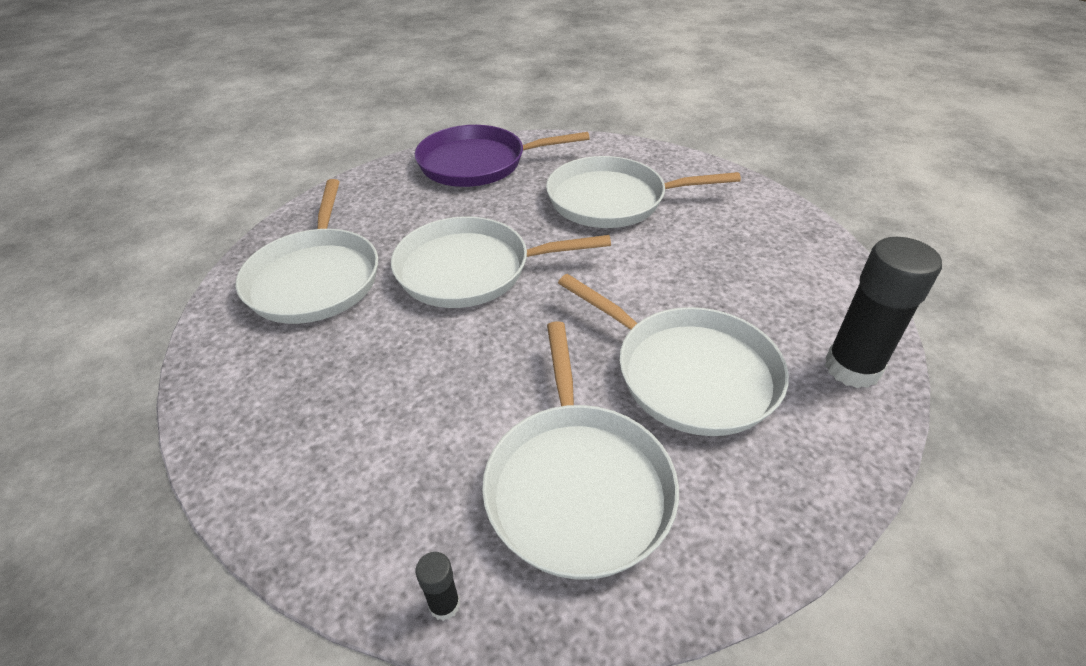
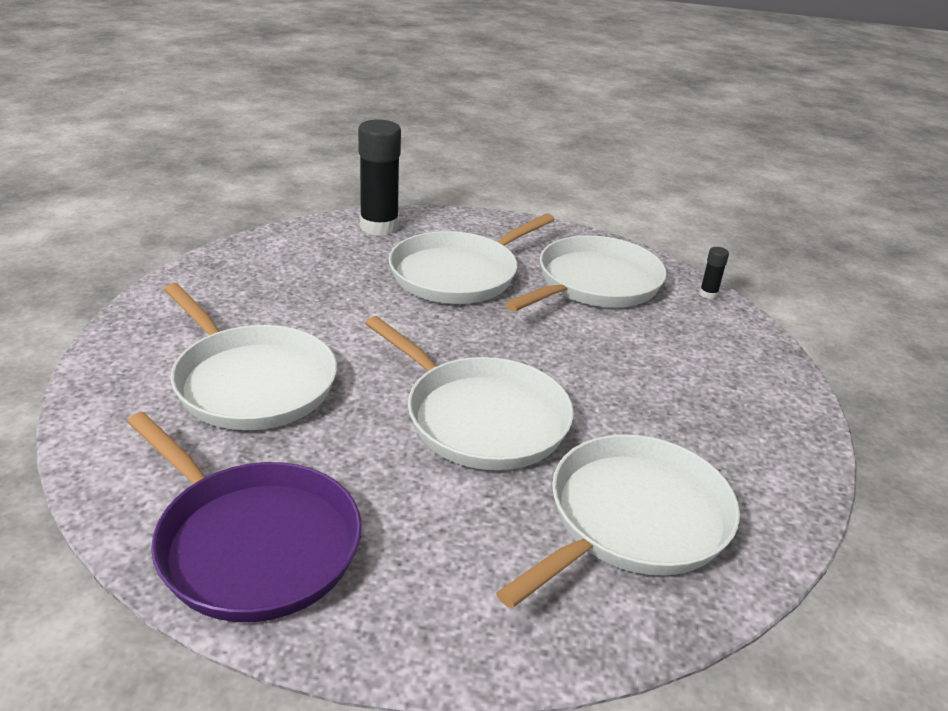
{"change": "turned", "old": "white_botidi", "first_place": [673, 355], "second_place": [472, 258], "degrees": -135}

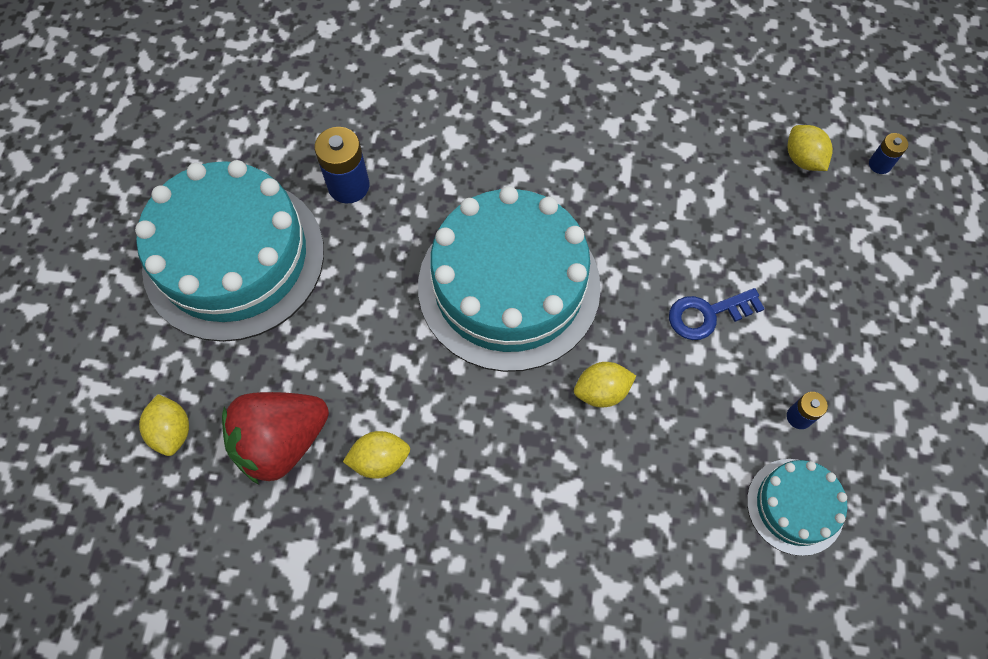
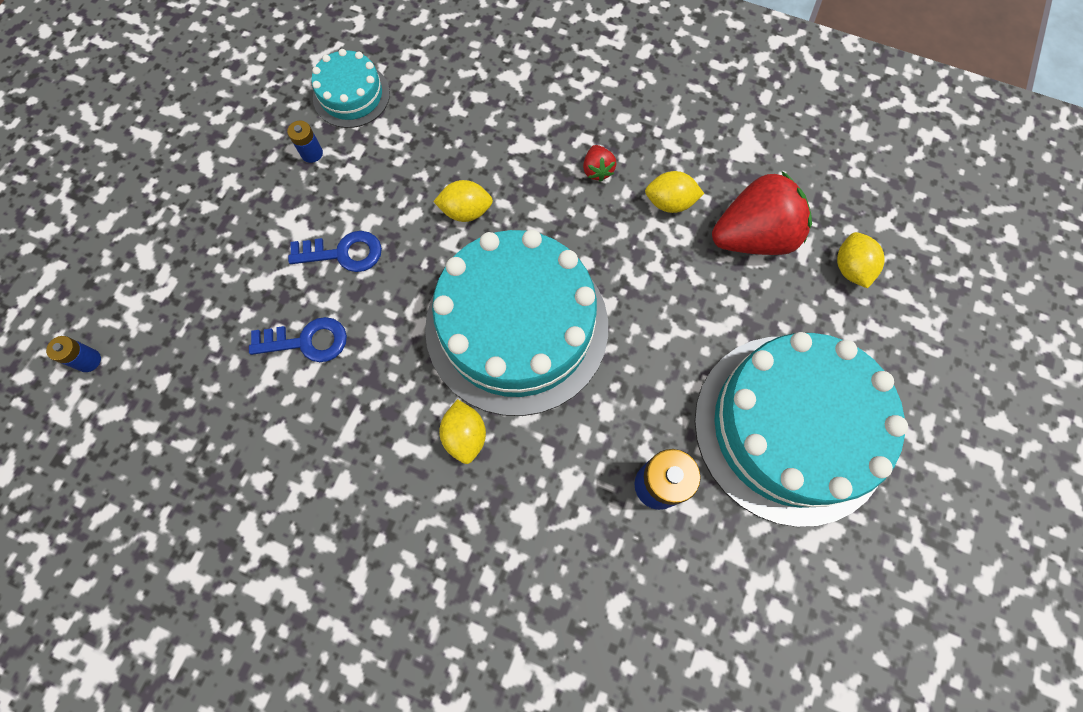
{"change": "added", "new": "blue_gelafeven", "second_place": [298, 339]}
{"change": "moved", "old": "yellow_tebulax", "first_place": [810, 148], "second_place": [462, 431]}
{"change": "added", "new": "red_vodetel", "second_place": [600, 163]}

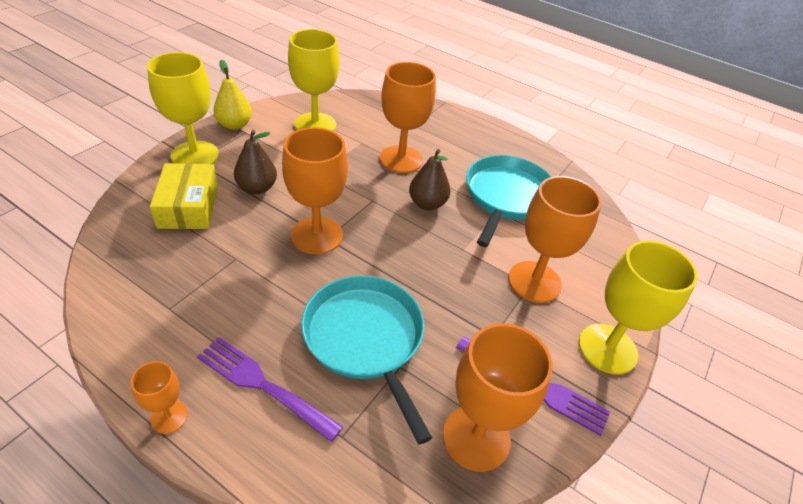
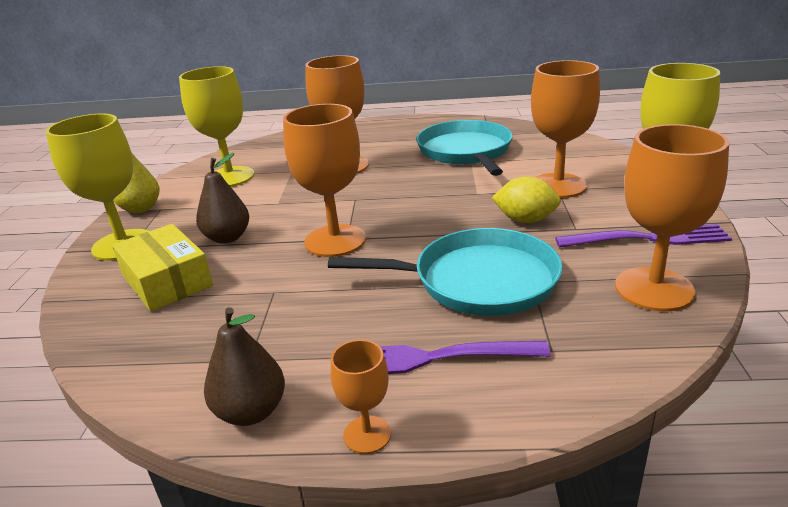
{"change": "moved", "old": "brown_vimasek", "first_place": [429, 179], "second_place": [244, 366]}
{"change": "turned", "old": "turquoise_botidi", "first_place": [366, 360], "second_place": [445, 272], "degrees": 150}
{"change": "added", "new": "yellow_tebulax", "second_place": [526, 199]}

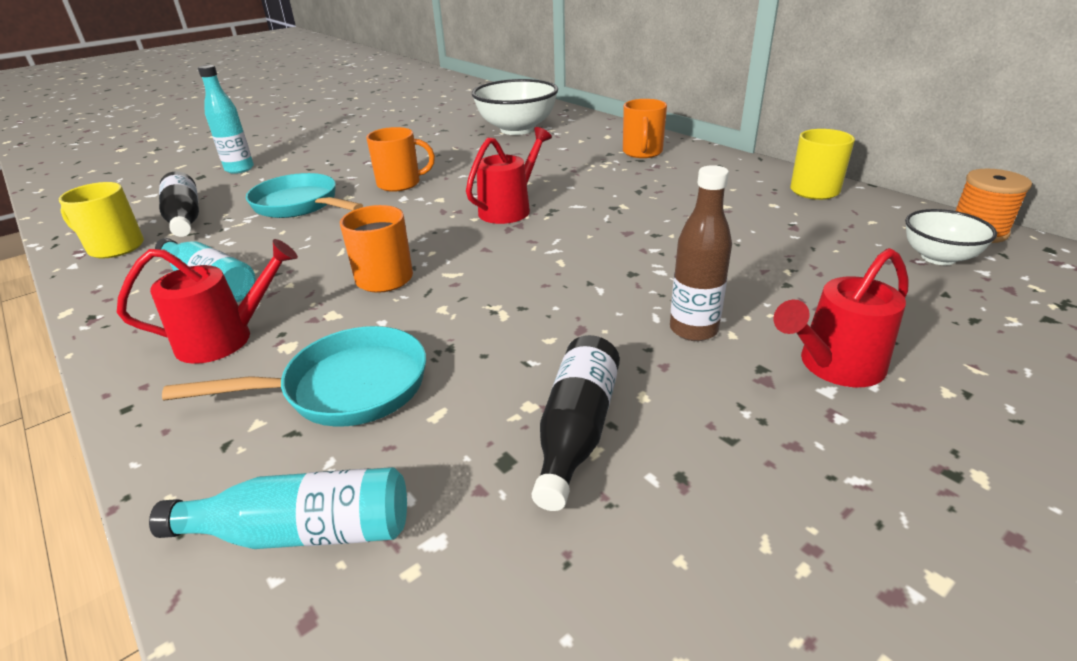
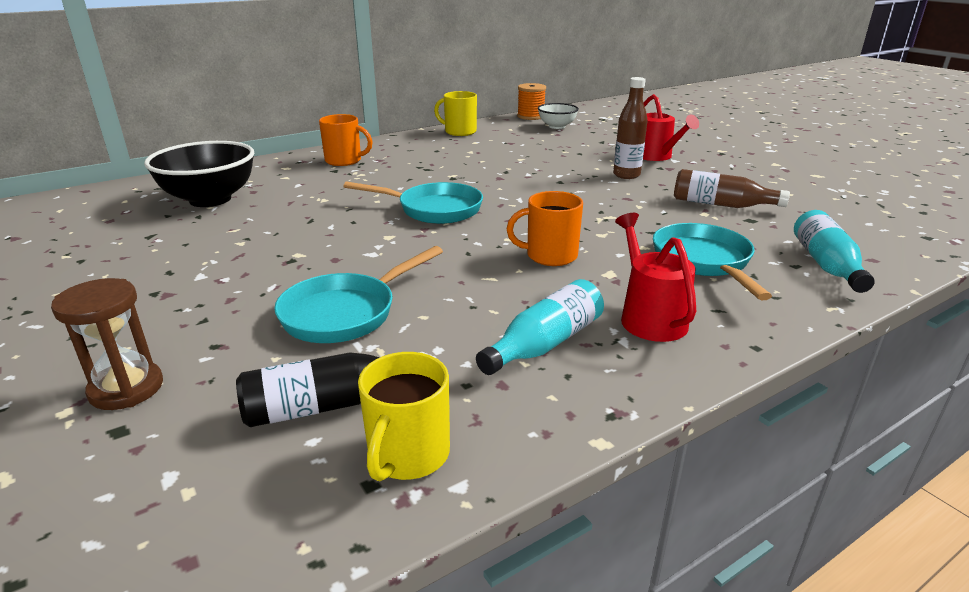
{"change": "replaced", "old": "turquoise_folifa", "new": "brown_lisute", "first_place": [226, 119], "second_place": [107, 344]}
{"change": "recoloured", "old": "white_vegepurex", "new": "black_vegepurex", "first_place": [515, 107], "second_place": [199, 174]}
{"change": "replaced", "old": "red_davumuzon", "new": "turquoise_botidi", "first_place": [509, 175], "second_place": [413, 202]}
{"change": "recoloured", "old": "black_folifa", "new": "brown_folifa", "first_place": [576, 423], "second_place": [732, 188]}
{"change": "removed", "old": "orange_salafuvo", "first_place": [400, 159]}

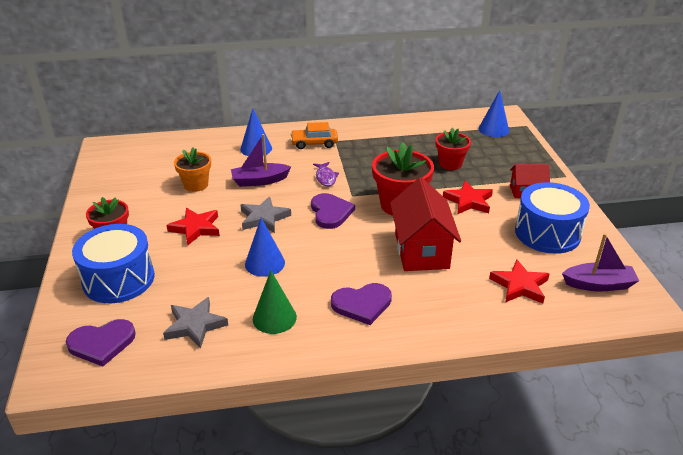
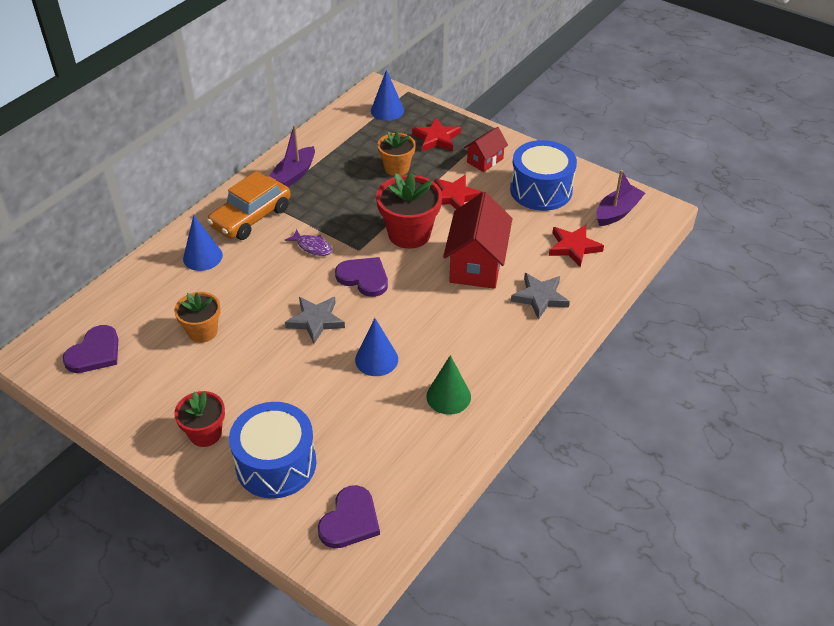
{"change": "moved", "old": "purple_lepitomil", "first_place": [361, 304], "second_place": [90, 349]}
{"change": "resized", "old": "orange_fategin", "first_place": [314, 135], "second_place": [249, 205], "factor": 1.53}
{"change": "moved", "old": "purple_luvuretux", "first_place": [261, 160], "second_place": [292, 156]}
{"change": "recoloured", "old": "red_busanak", "new": "orange_busanak", "first_place": [453, 148], "second_place": [397, 153]}
{"change": "moved", "old": "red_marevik", "first_place": [193, 226], "second_place": [436, 135]}
{"change": "turned", "old": "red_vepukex", "first_place": [425, 224], "second_place": [477, 240], "degrees": 60}
{"change": "moved", "old": "grey_marevik", "first_place": [195, 323], "second_place": [540, 296]}

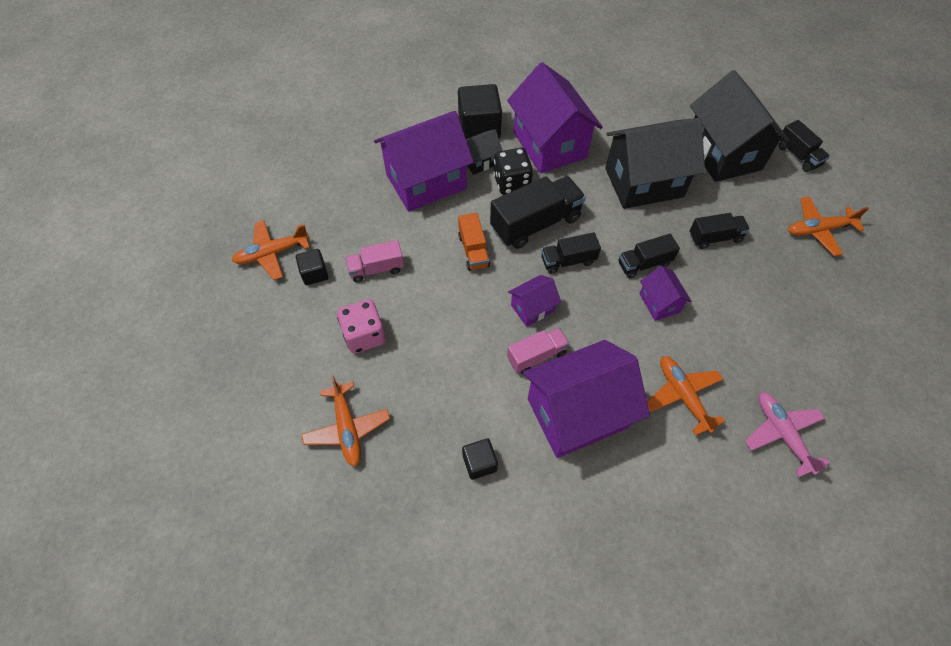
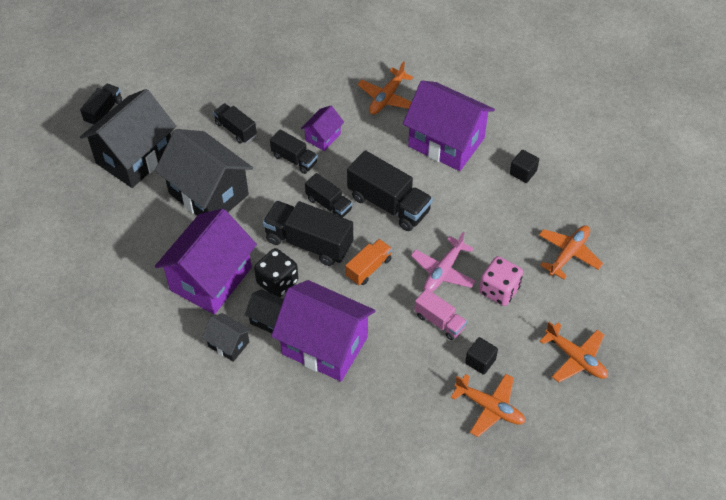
{"change": "replaced", "old": "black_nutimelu", "new": "black_vepukex", "first_place": [480, 111], "second_place": [227, 337]}
{"change": "replaced", "old": "purple_vepukex", "new": "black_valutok", "first_place": [534, 301], "second_place": [390, 190]}
{"change": "moved", "old": "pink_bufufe", "first_place": [787, 434], "second_place": [443, 261]}
{"change": "moved", "old": "orange_bufufe", "first_place": [828, 226], "second_place": [574, 352]}
{"change": "removed", "old": "pink_valutok", "first_place": [538, 351]}

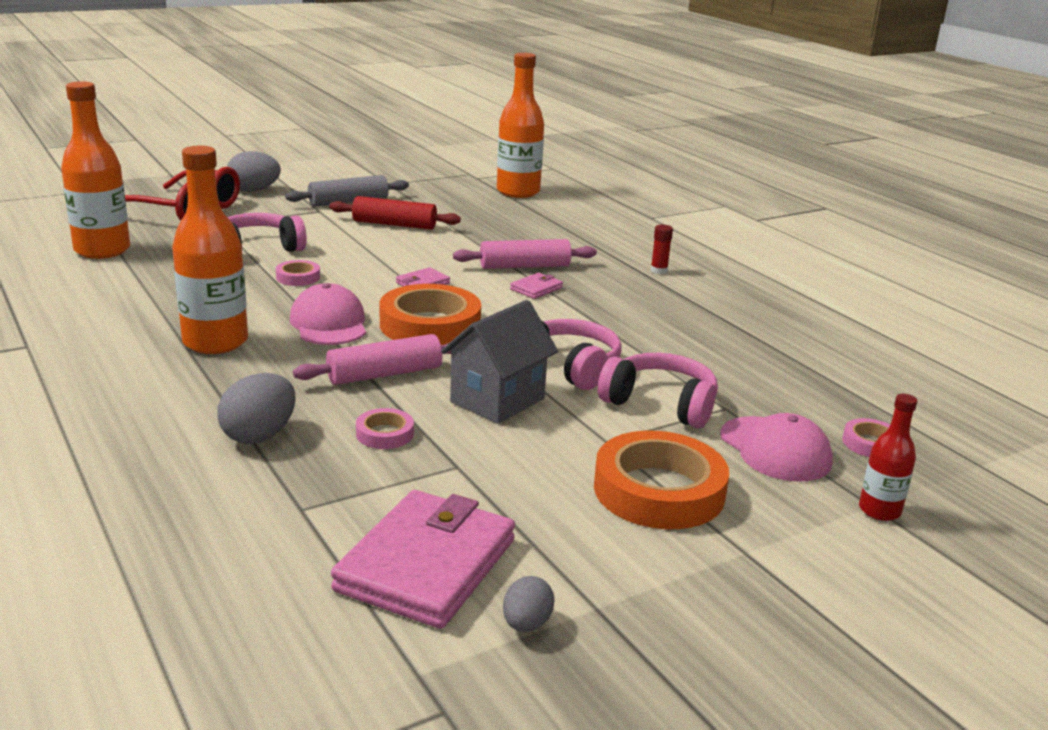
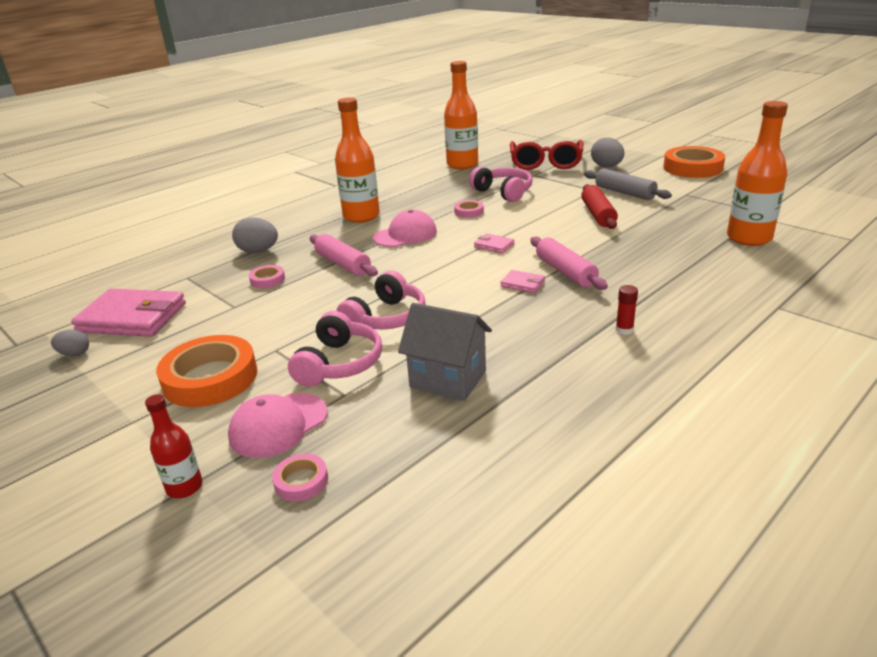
{"change": "moved", "old": "grey_vepukex", "first_place": [499, 362], "second_place": [445, 352]}
{"change": "moved", "old": "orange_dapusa", "first_place": [430, 314], "second_place": [694, 162]}

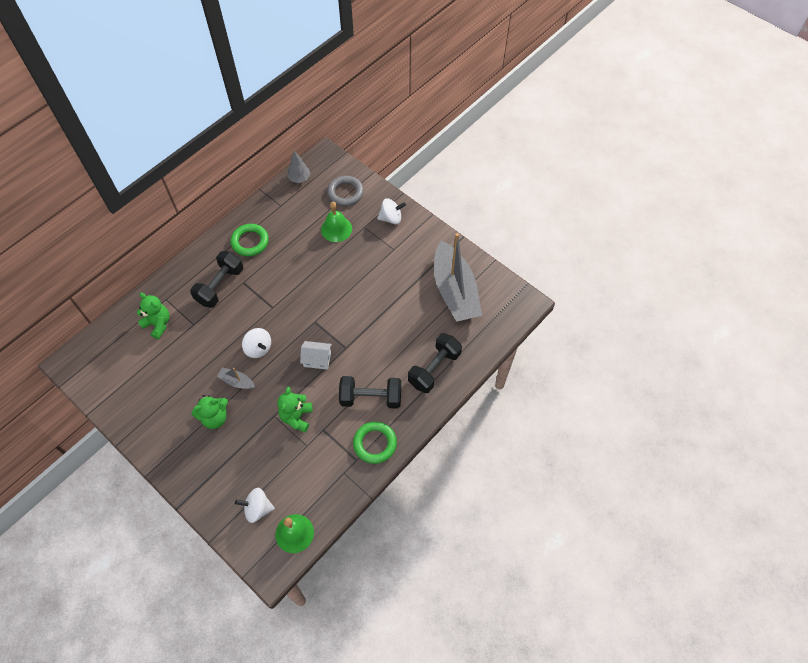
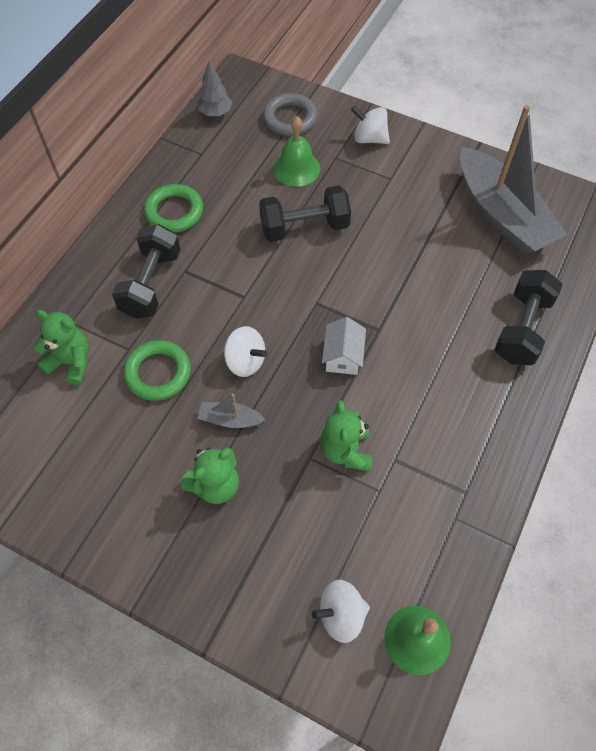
{"change": "moved", "old": "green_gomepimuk", "first_place": [375, 443], "second_place": [157, 370]}
{"change": "moved", "old": "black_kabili", "first_place": [370, 392], "second_place": [305, 213]}
{"change": "turned", "old": "white_vepukex", "first_place": [316, 355], "second_place": [344, 346], "degrees": -75}
{"change": "turned", "old": "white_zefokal", "first_place": [391, 211], "second_place": [370, 125], "degrees": -135}

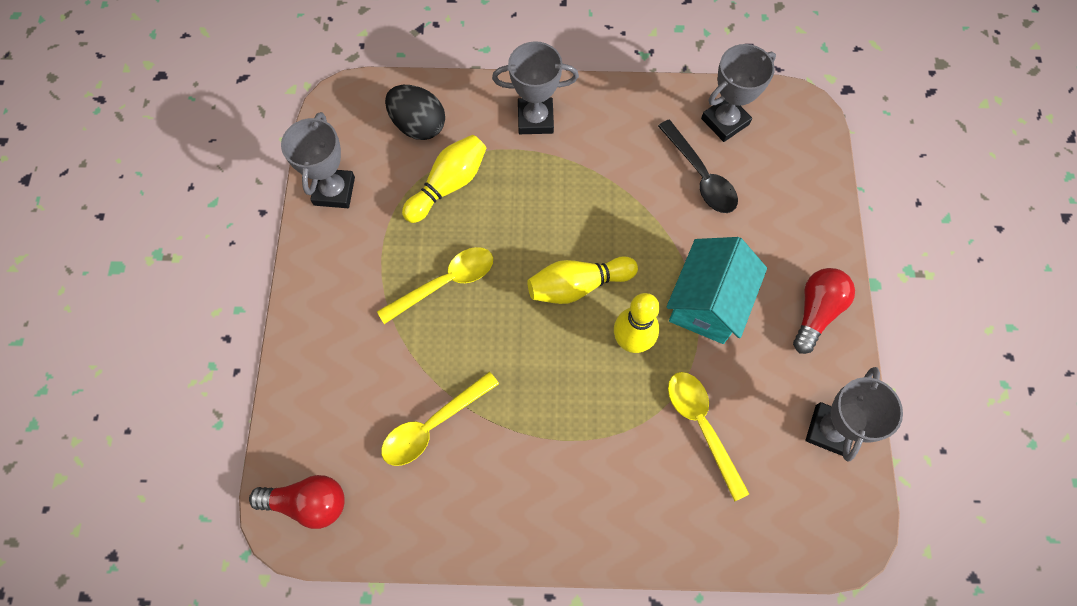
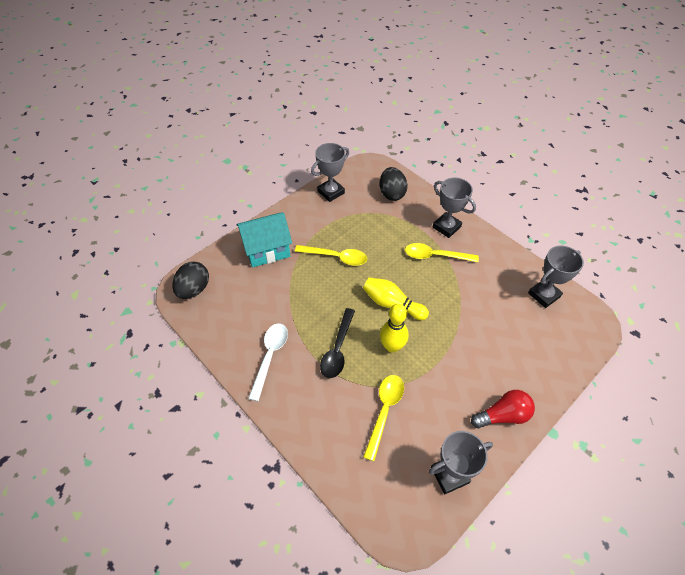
{"change": "replaced", "old": "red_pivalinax", "new": "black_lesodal", "first_place": [297, 502], "second_place": [190, 280]}
{"change": "moved", "old": "turquoise_vepukex", "first_place": [717, 290], "second_place": [264, 239]}
{"change": "added", "new": "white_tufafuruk", "second_place": [268, 362]}
{"change": "moved", "old": "black_tufafuruk", "first_place": [698, 166], "second_place": [337, 343]}
{"change": "moved", "old": "yellow_tufafuruk", "first_place": [440, 419], "second_place": [442, 252]}
{"change": "turned", "old": "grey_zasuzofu", "first_place": [738, 93], "second_place": [556, 276], "degrees": -45}
{"change": "removed", "old": "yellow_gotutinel", "first_place": [444, 179]}

